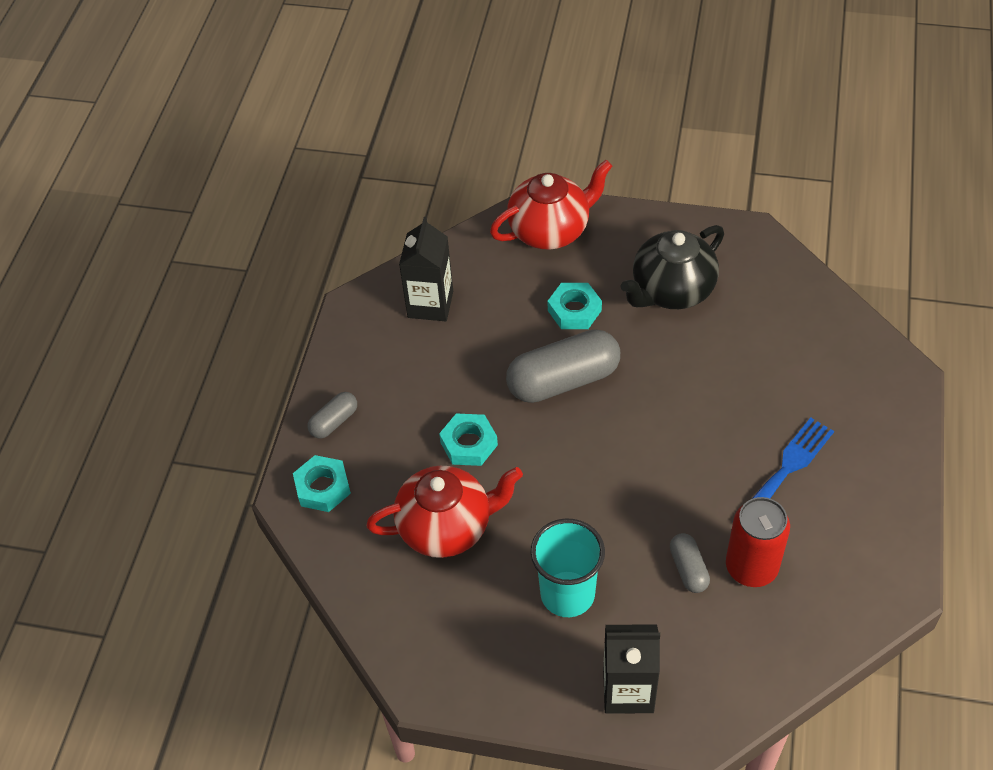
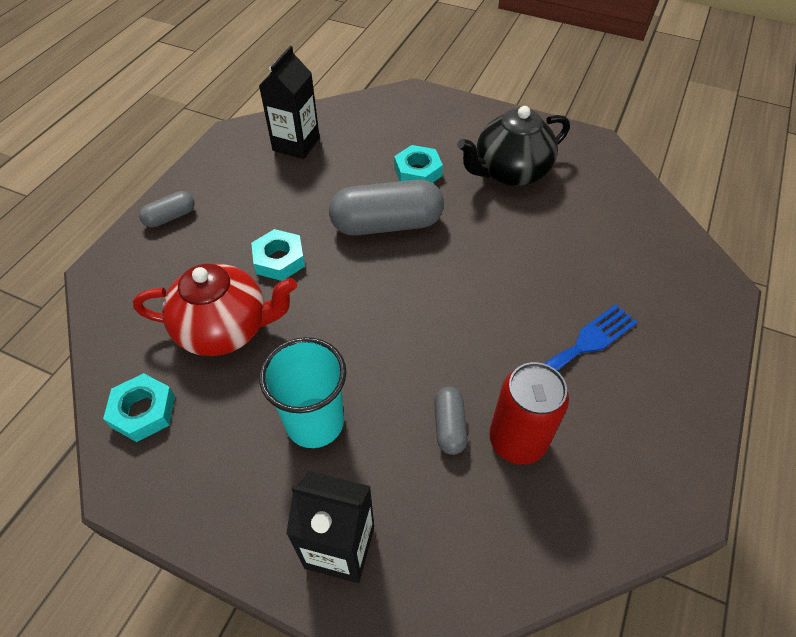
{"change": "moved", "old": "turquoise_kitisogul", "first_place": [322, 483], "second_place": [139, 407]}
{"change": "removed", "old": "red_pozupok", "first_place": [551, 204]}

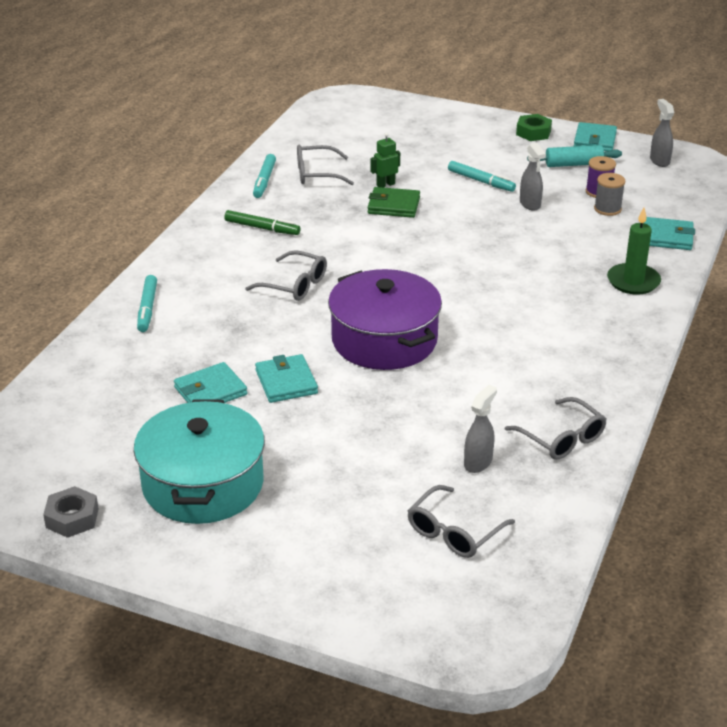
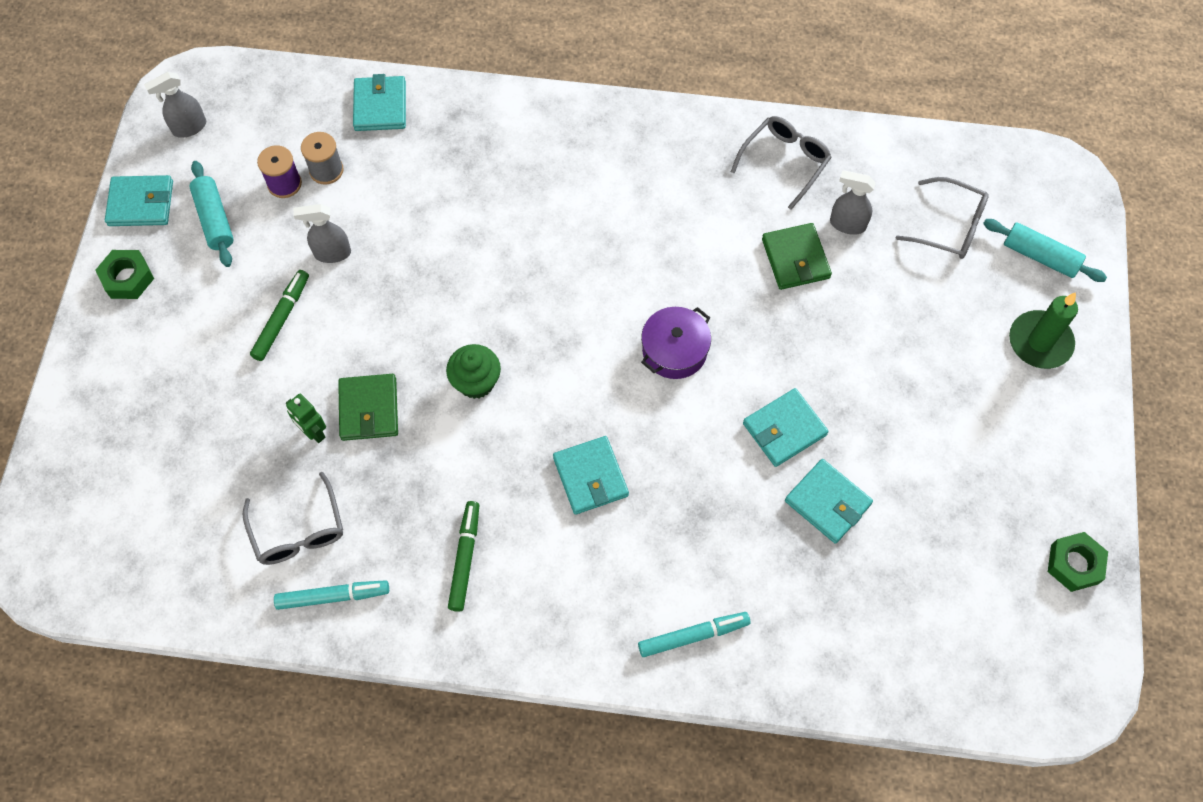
{"change": "recoloured", "old": "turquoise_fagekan", "new": "green_fagekan", "first_place": [482, 176], "second_place": [279, 315]}
{"change": "turned", "old": "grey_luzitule", "first_place": [533, 177], "second_place": [322, 233], "degrees": -150}
{"change": "added", "new": "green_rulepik", "second_place": [473, 371]}
{"change": "replaced", "old": "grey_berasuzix", "new": "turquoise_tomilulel", "first_place": [286, 275], "second_place": [591, 475]}
{"change": "resized", "old": "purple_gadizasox", "first_place": [385, 319], "second_place": [676, 343], "factor": 0.53}
{"change": "added", "new": "green_tomilulel", "second_place": [797, 256]}
{"change": "added", "new": "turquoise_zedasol", "second_place": [1045, 250]}
{"change": "moved", "old": "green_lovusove", "first_place": [634, 251], "second_place": [1043, 330]}
{"change": "recoloured", "old": "grey_kitisogul", "new": "green_kitisogul", "first_place": [71, 512], "second_place": [1078, 562]}
{"change": "removed", "old": "turquoise_gadizasox", "first_place": [199, 461]}

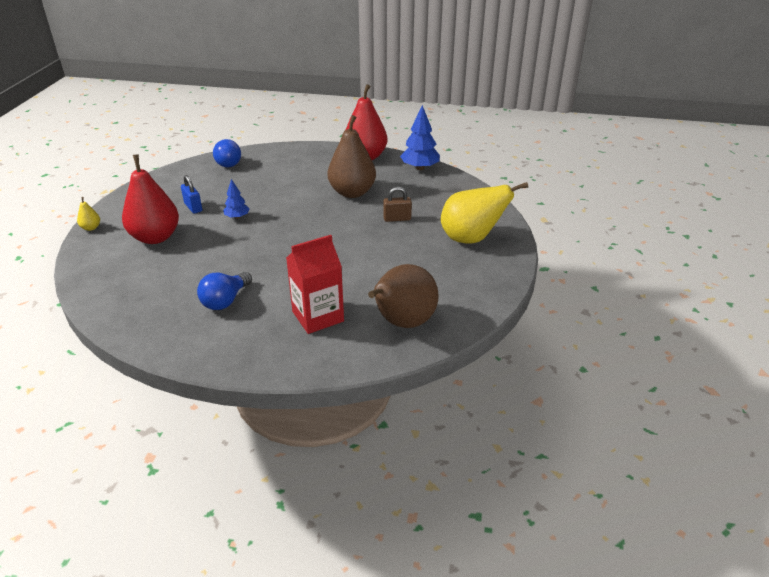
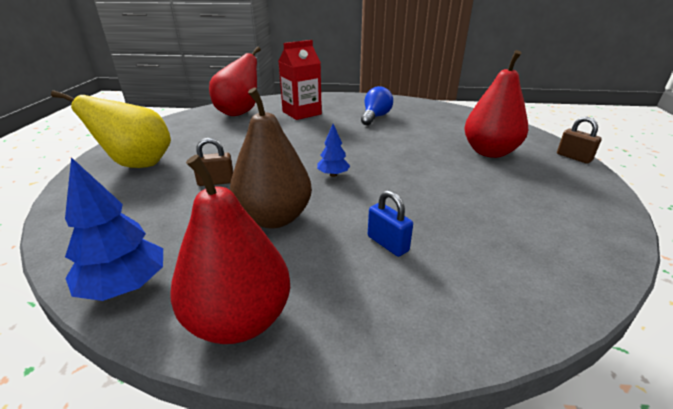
{"change": "recoloured", "old": "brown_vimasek", "new": "red_vimasek", "first_place": [403, 296], "second_place": [235, 81]}
{"change": "moved", "old": "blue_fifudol", "first_place": [236, 199], "second_place": [333, 150]}
{"change": "moved", "old": "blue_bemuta", "first_place": [191, 194], "second_place": [390, 223]}
{"change": "replaced", "old": "yellow_vimasek", "new": "brown_bemuta", "first_place": [88, 214], "second_place": [579, 140]}
{"change": "removed", "old": "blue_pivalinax", "first_place": [227, 153]}

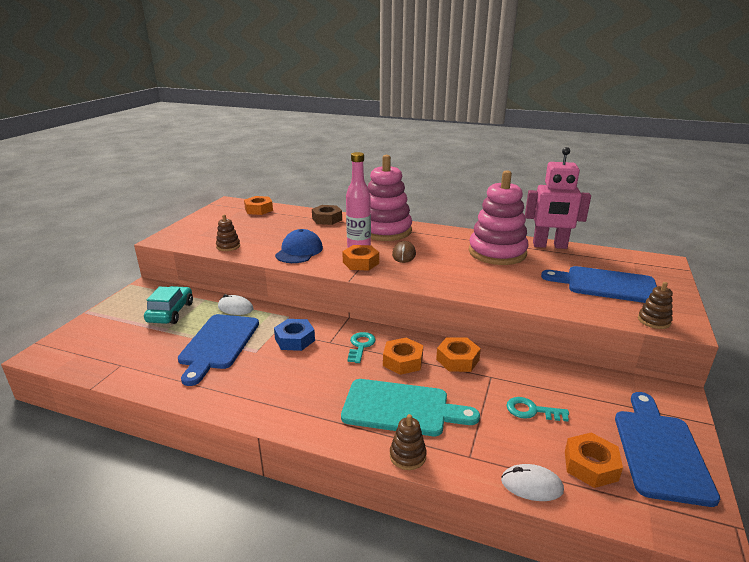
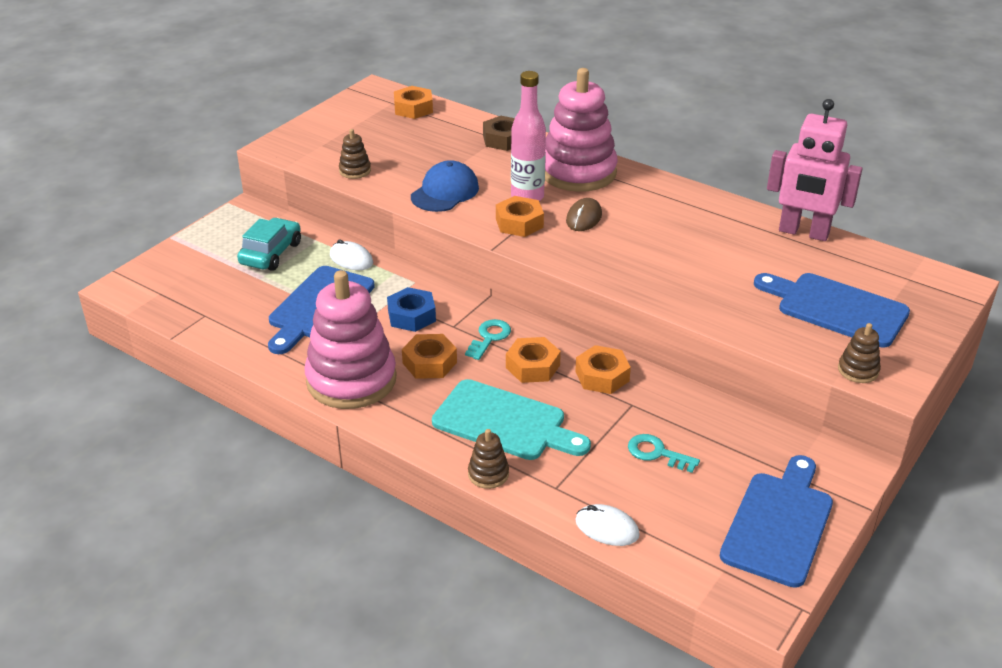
{"change": "moved", "old": "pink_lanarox", "first_place": [499, 218], "second_place": [350, 339]}
{"change": "moved", "old": "orange_kitisogul", "first_place": [594, 460], "second_place": [429, 356]}

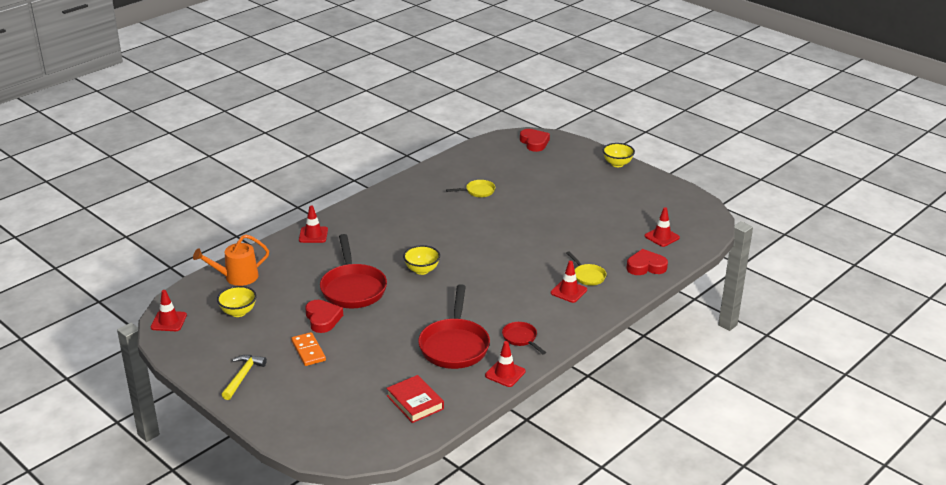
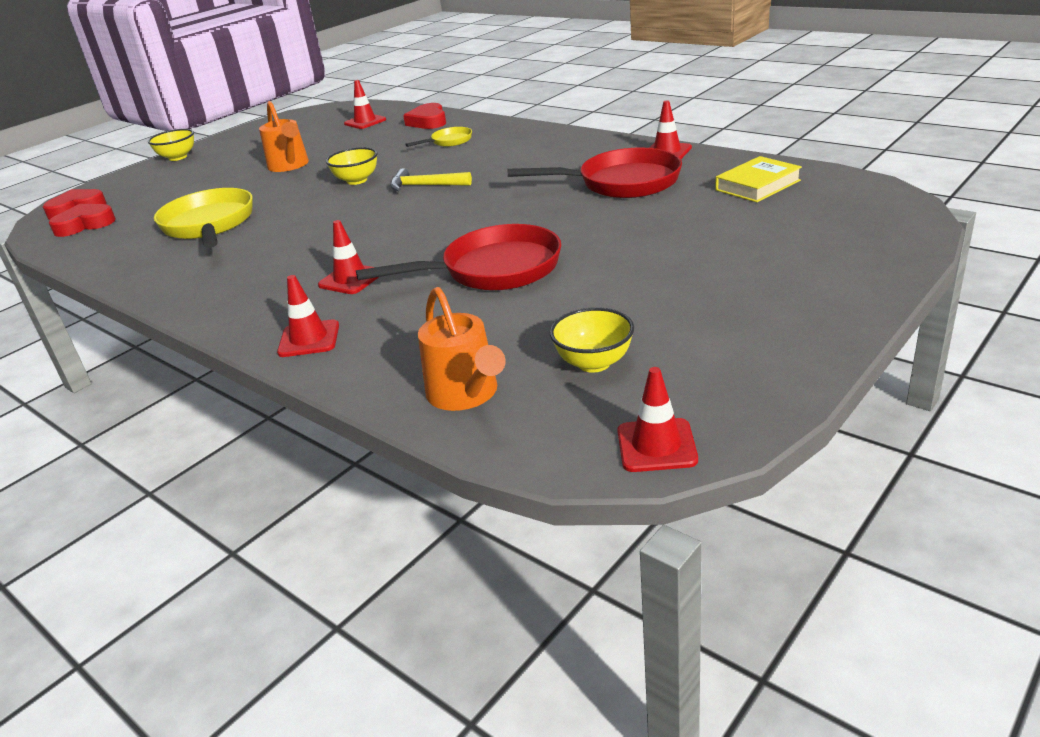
{"change": "moved", "old": "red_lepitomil", "first_place": [324, 316], "second_place": [82, 220]}
{"change": "resized", "old": "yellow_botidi", "first_place": [470, 188], "second_place": [203, 218], "factor": 2.01}
{"change": "added", "new": "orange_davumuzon", "second_place": [284, 136]}
{"change": "moved", "old": "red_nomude", "first_place": [569, 282], "second_place": [348, 257]}
{"change": "moved", "old": "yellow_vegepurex", "first_place": [421, 260], "second_place": [352, 166]}
{"change": "moved", "old": "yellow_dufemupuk", "first_place": [244, 377], "second_place": [431, 179]}
{"change": "recoloured", "old": "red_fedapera", "new": "yellow_fedapera", "first_place": [415, 399], "second_place": [758, 179]}
{"change": "removed", "old": "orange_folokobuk", "first_place": [308, 349]}
{"change": "removed", "old": "red_botidi", "first_place": [524, 338]}

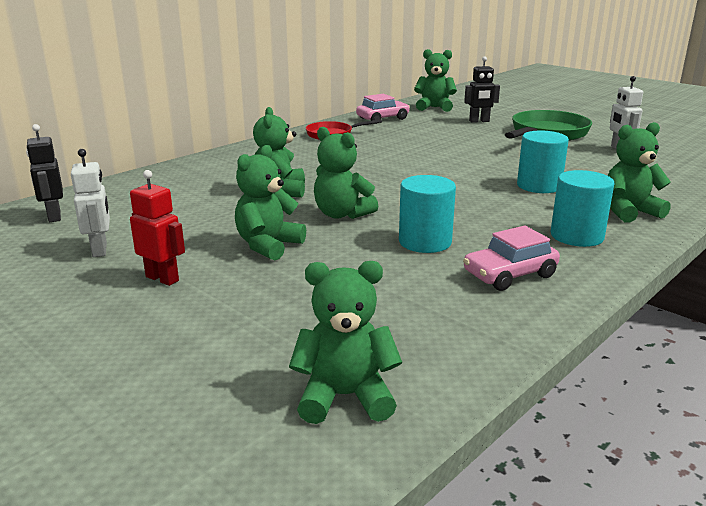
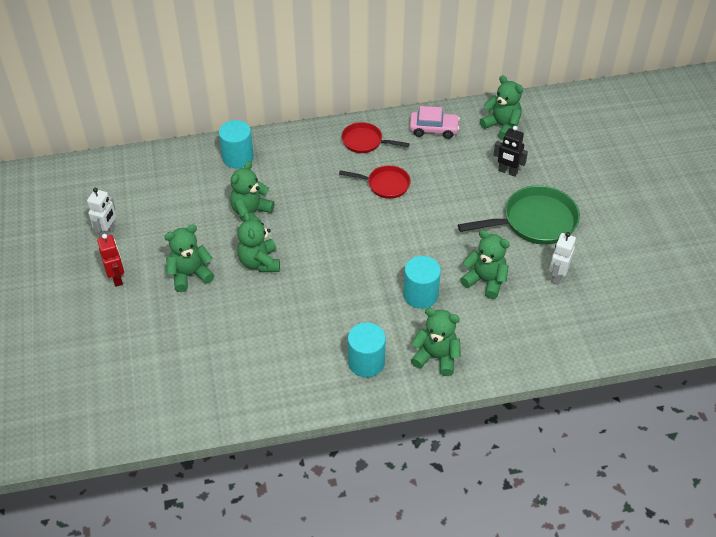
{"change": "moved", "old": "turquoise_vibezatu", "first_place": [427, 214], "second_place": [236, 144]}
{"change": "added", "new": "red_botidi", "second_place": [375, 182]}
{"change": "moved", "old": "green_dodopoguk", "first_place": [345, 342], "second_place": [485, 264]}
{"change": "removed", "old": "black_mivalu", "first_place": [44, 173]}
{"change": "removed", "old": "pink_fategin", "first_place": [511, 258]}

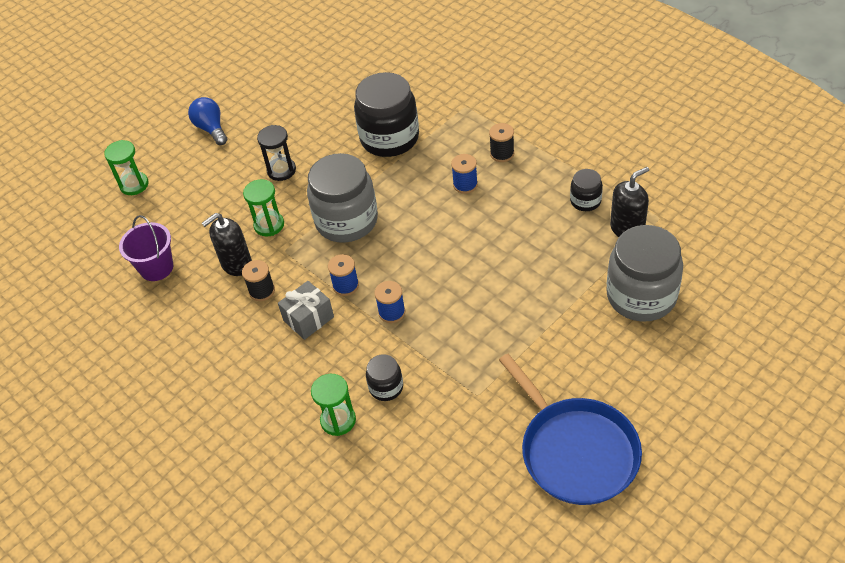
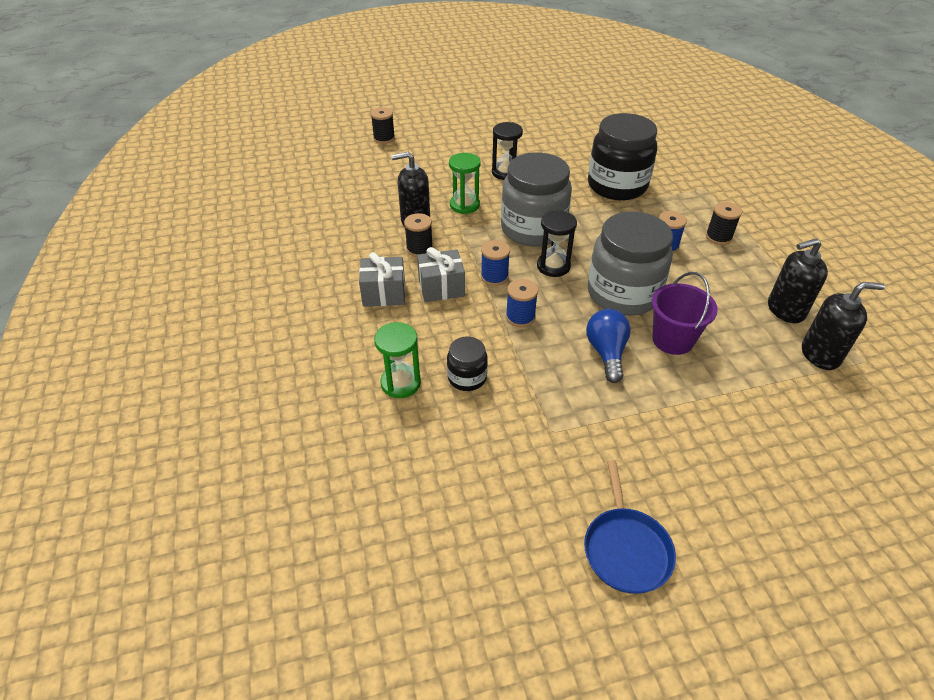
{"change": "added", "new": "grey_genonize", "second_place": [382, 279]}
{"change": "replaced", "old": "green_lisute", "new": "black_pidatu", "first_place": [126, 167], "second_place": [383, 125]}
{"change": "added", "new": "black_lisute", "second_place": [557, 243]}
{"change": "resized", "old": "blue_botidi", "first_place": [570, 429], "second_place": [630, 527], "factor": 0.58}
{"change": "moved", "old": "blue_pivalinax", "first_place": [207, 121], "second_place": [608, 346]}
{"change": "moved", "old": "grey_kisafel", "first_place": [644, 273], "second_place": [630, 263]}
{"change": "moved", "old": "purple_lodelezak", "first_place": [146, 248], "second_place": [685, 313]}
{"change": "replaced", "old": "black_kisafel", "new": "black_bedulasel", "first_place": [586, 190], "second_place": [798, 280]}

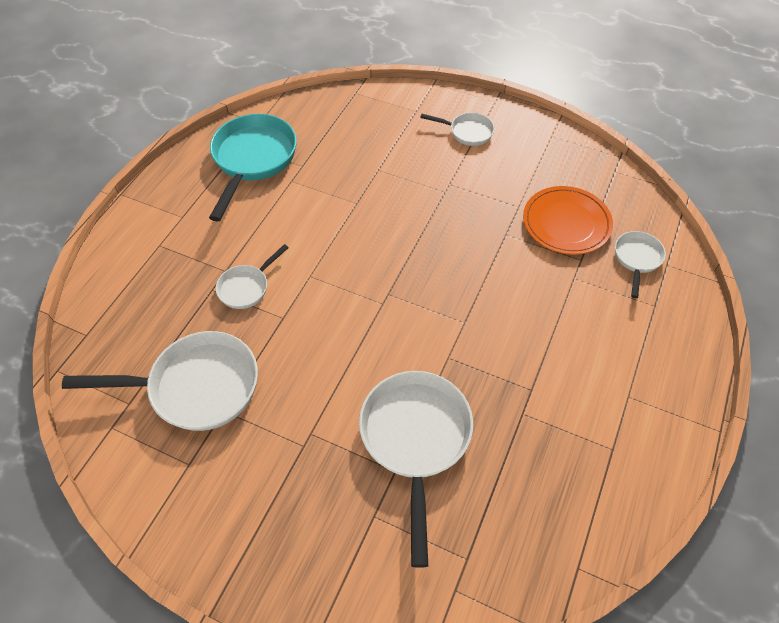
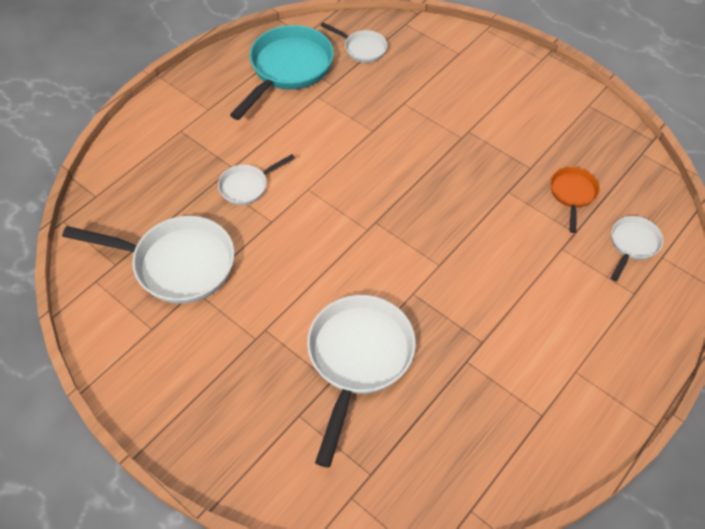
{"change": "moved", "old": "white_botidi", "first_place": [457, 129], "second_place": [354, 42]}
{"change": "replaced", "old": "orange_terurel", "new": "orange_botidi", "first_place": [568, 220], "second_place": [575, 200]}

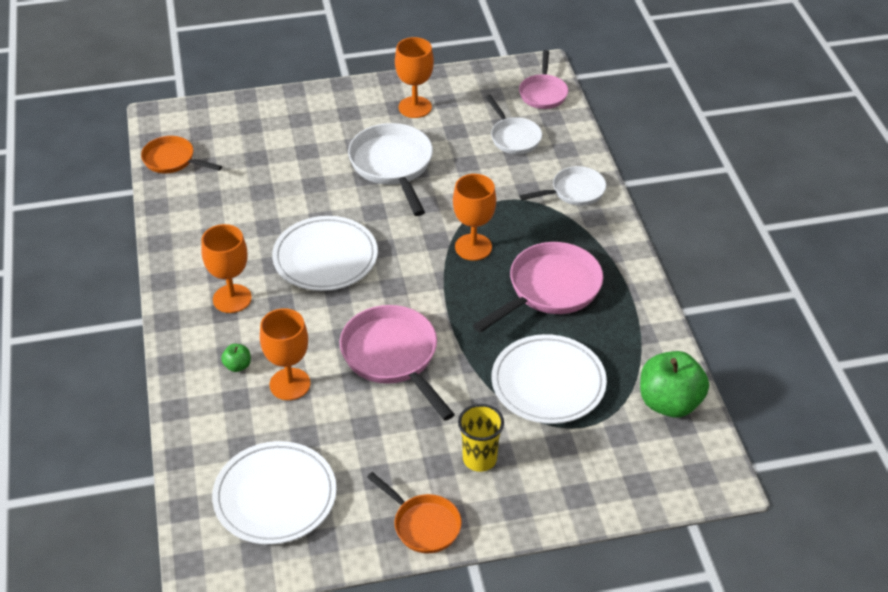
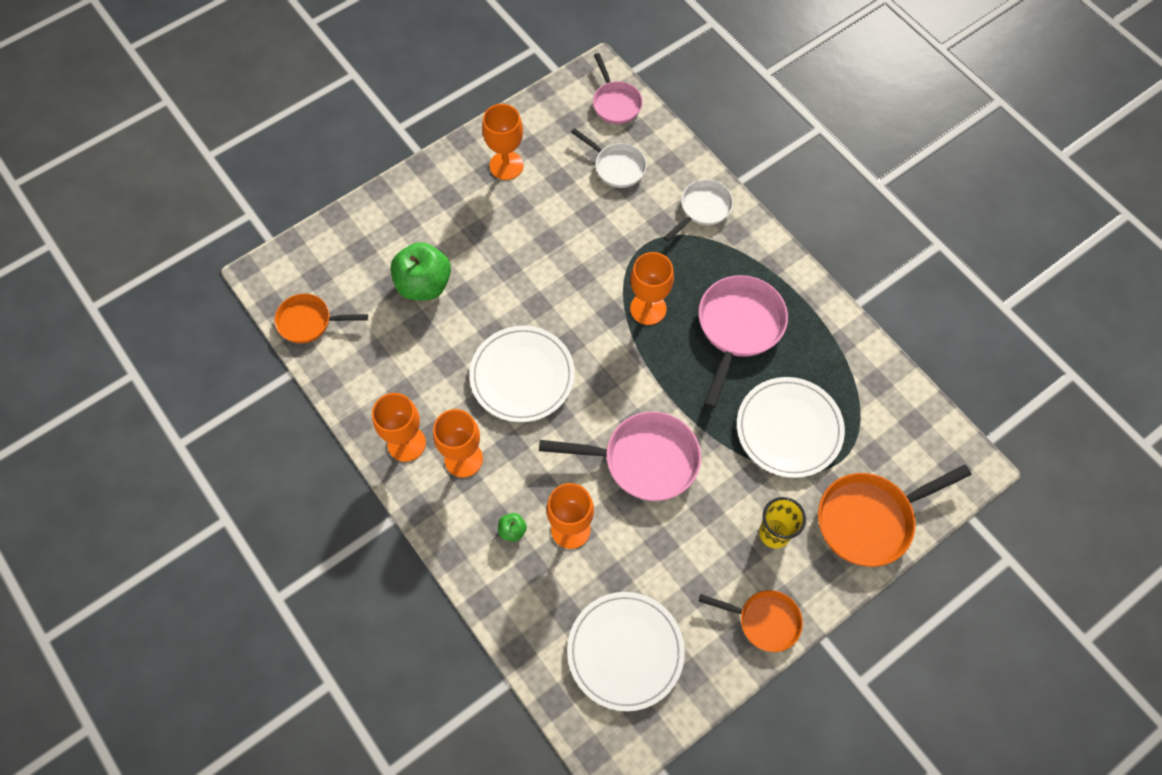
{"change": "added", "new": "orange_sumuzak", "second_place": [399, 427]}
{"change": "moved", "old": "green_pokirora", "first_place": [674, 384], "second_place": [421, 271]}
{"change": "turned", "old": "pink_botidi", "first_place": [397, 363], "second_place": [620, 456], "degrees": 150}
{"change": "added", "new": "orange_botidi", "second_place": [894, 515]}
{"change": "removed", "old": "white_botidi", "first_place": [390, 169]}

